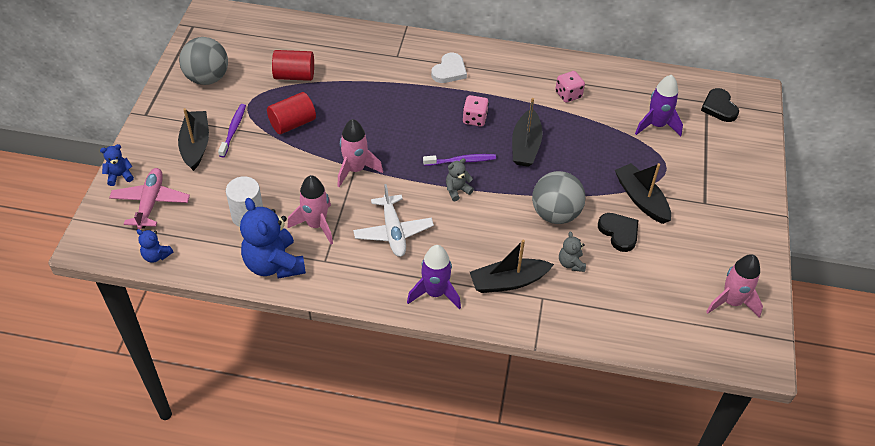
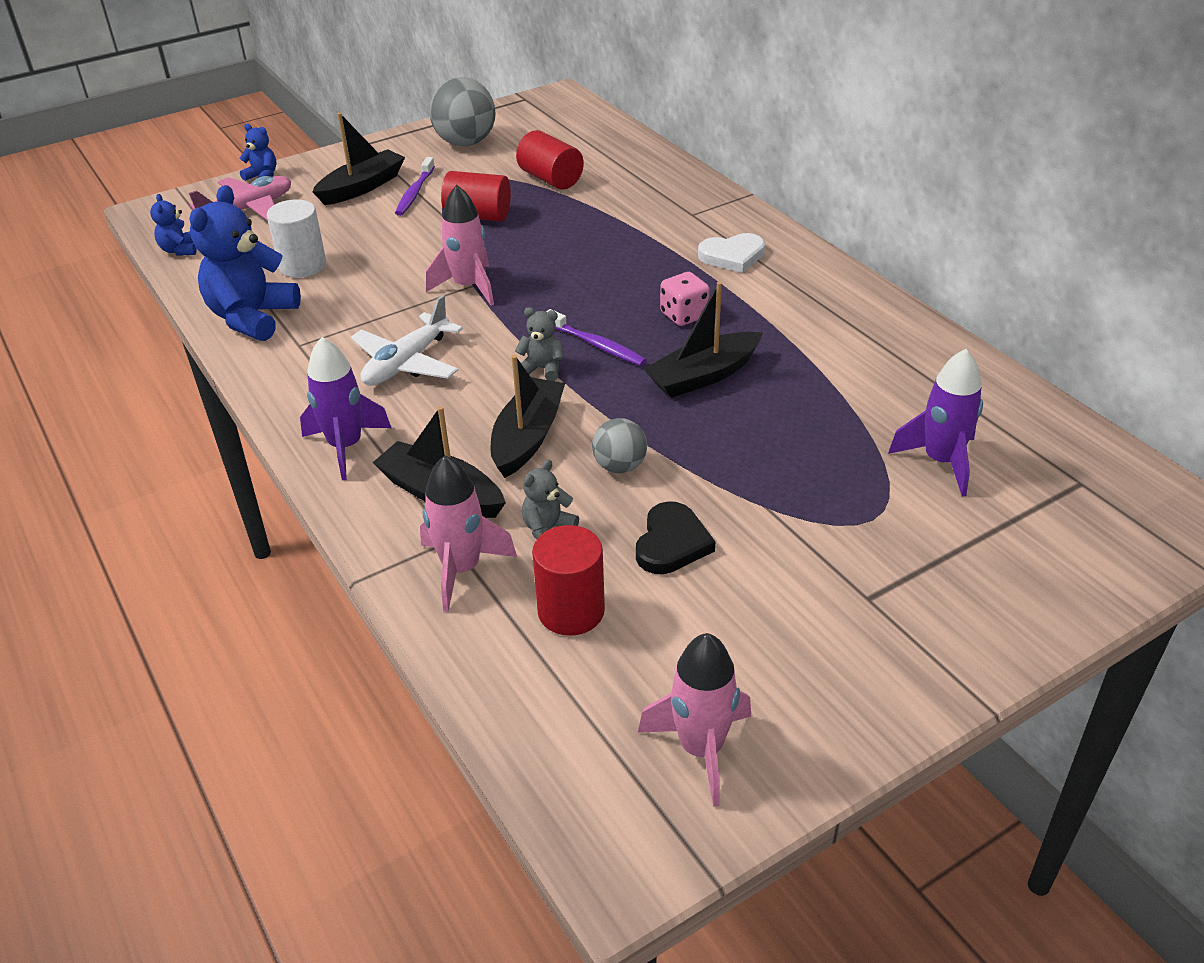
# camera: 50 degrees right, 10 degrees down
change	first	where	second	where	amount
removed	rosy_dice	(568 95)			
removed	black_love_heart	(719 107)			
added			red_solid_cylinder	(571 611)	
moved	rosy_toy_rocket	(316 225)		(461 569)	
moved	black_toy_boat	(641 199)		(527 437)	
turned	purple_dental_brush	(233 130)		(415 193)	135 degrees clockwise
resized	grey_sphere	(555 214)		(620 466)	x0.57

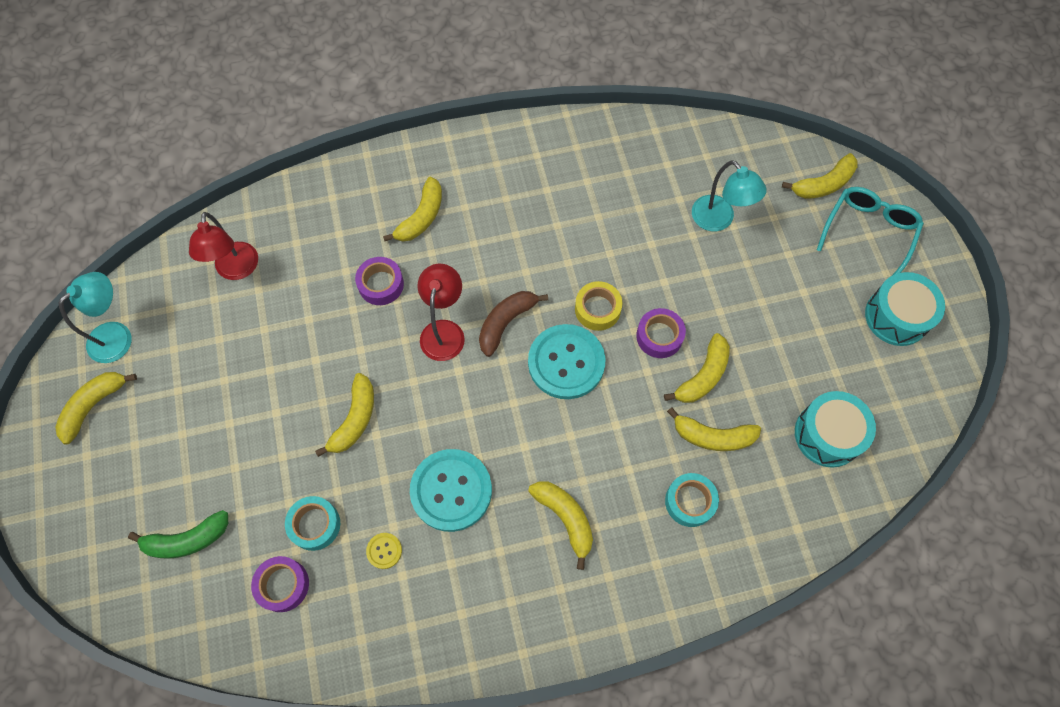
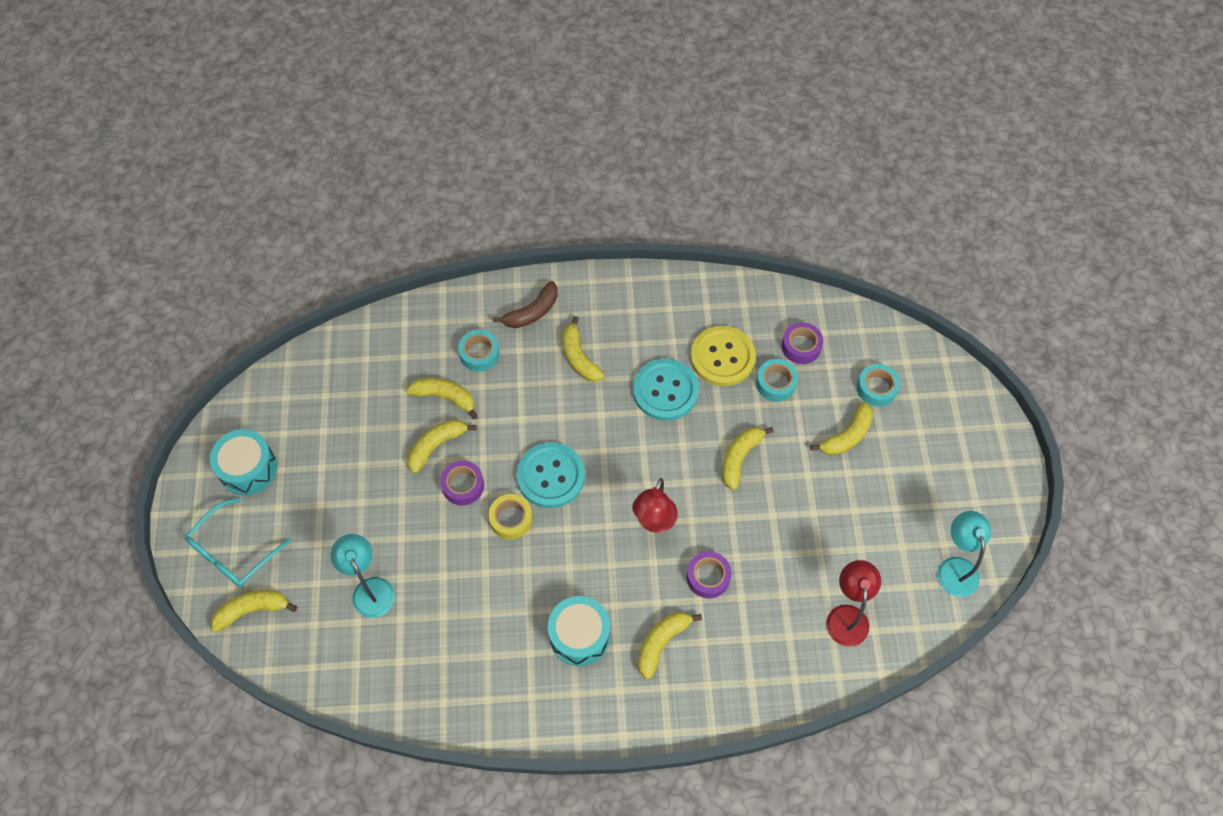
# camera: 170 degrees left, 5 degrees down
change	first	where	second	where	amount
moved	golden_banana_fruit	(93 406)		(847 436)	
moved	dark_brown_banana_fruit	(506 323)		(532 312)	
moved	turquoise_toy_drum	(827 434)		(579 635)	
replaced	green_banana_fruit	(187 540)	turquoise_tape	(876 388)	
turned	turquoise_lamp	(117 335)		(955 567)	120 degrees clockwise
resized	golden_button	(384 551)		(722 357)	x2.37

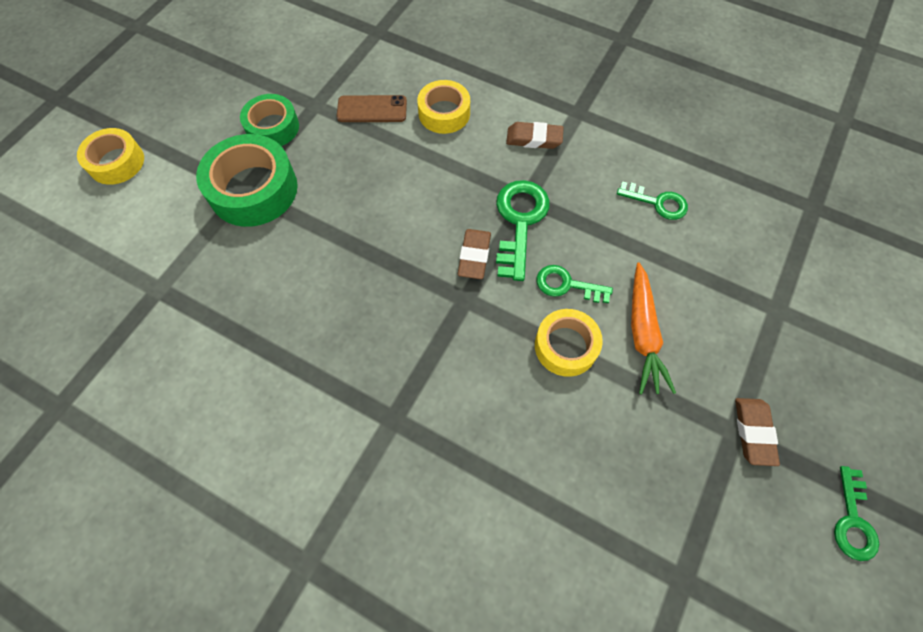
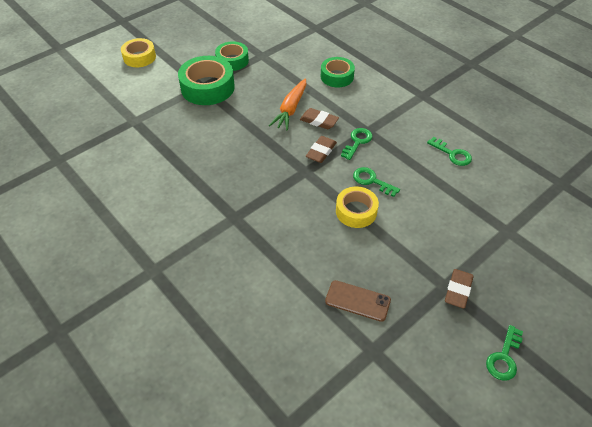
# camera: 20 degrees right, 15 degrees down
change	first	where	second	where	amount
moved	dark_brown_mobile_phone	(372 109)		(357 301)	
moved	dark_brown_gum_eraser	(534 139)		(319 121)	
moved	bright_orange_root_vegetable	(642 334)		(290 109)	
recoloured	golden_tape	(444 113)	green_tape	(337 76)	
resized	green_key	(519 222)		(357 142)	x0.62

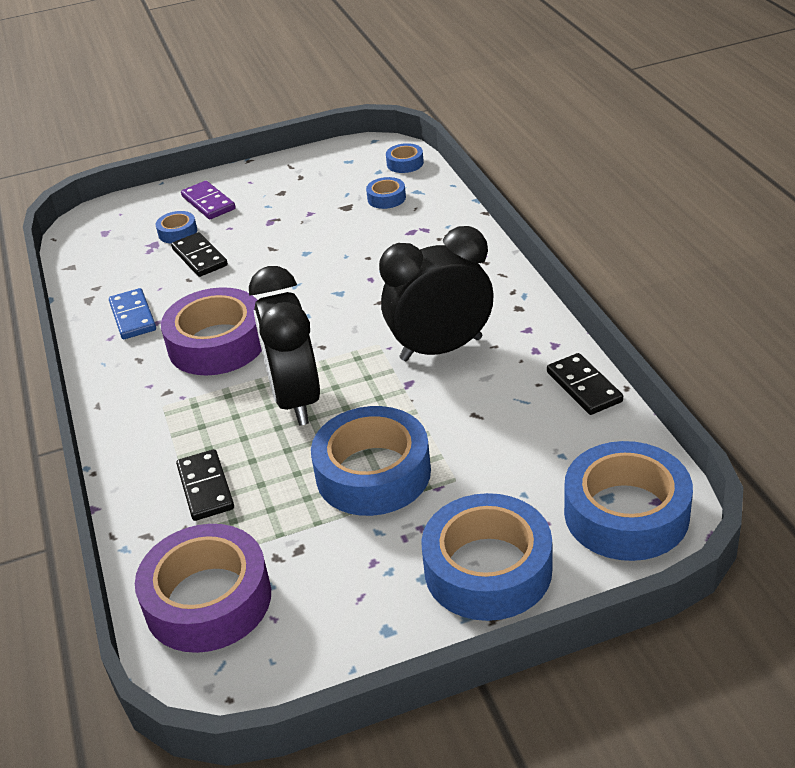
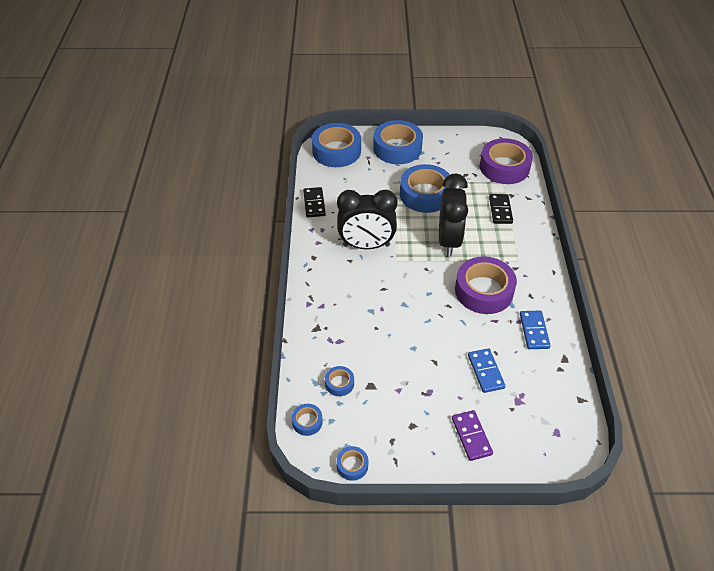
# camera: 165 degrees left, 10 degrees up
change	first	where	second	where	amount
moved	royal_blue_tape	(178 232)		(352 465)	
recoloured	black_domino_piece	(199 257)	royal_blue_domino_piece	(486 371)	

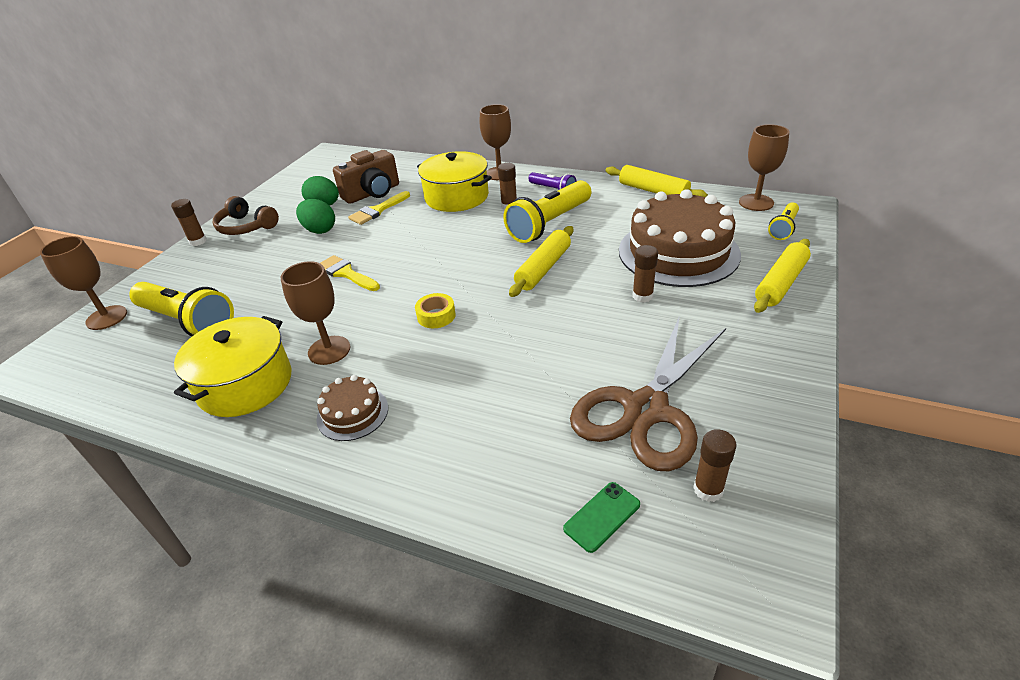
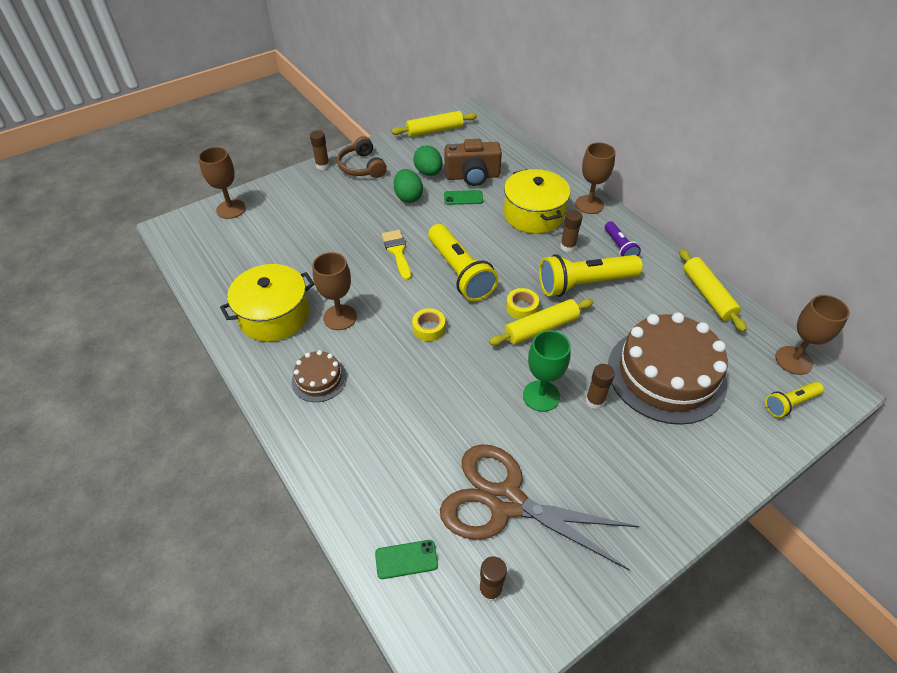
# camera: 30 degrees right, 10 degrees up
change	first	where	second	where	amount
added			golden_tape	(521 307)	
added			green_wine_glass	(541 396)	
moved	golden_pocket_torch	(187 321)		(459 272)	
moved	golden_pastry_roller	(780 283)		(434 130)	
replaced	golden_paintbrush	(377 210)	green_mobile_phone	(463 198)	
turned	dark_brown_pair_of_scissors	(645 410)		(505 501)	45 degrees clockwise

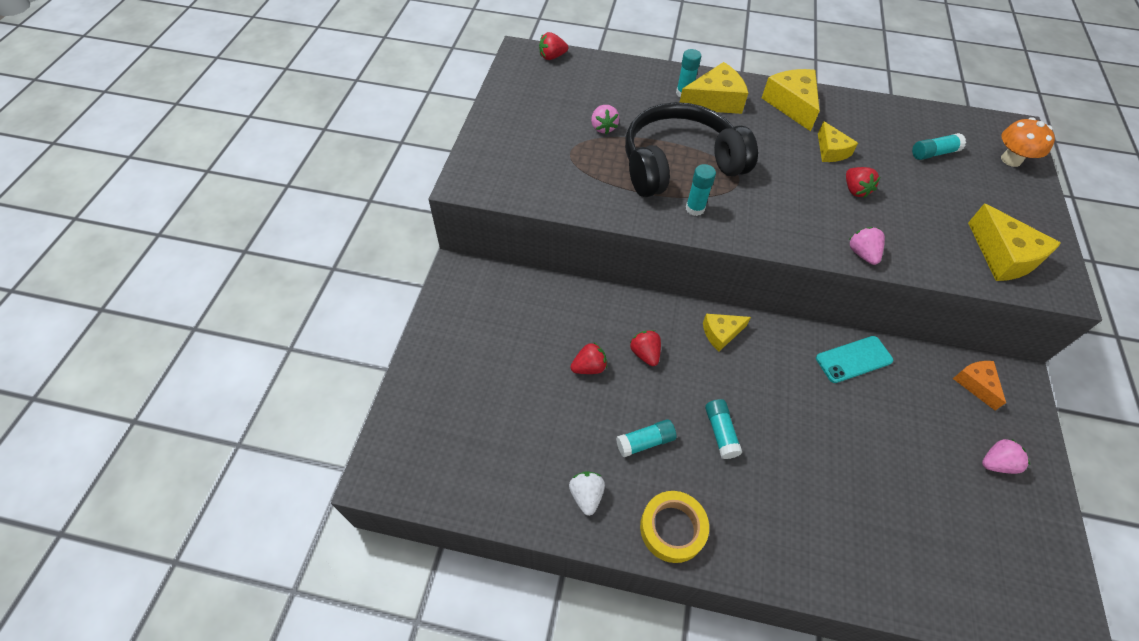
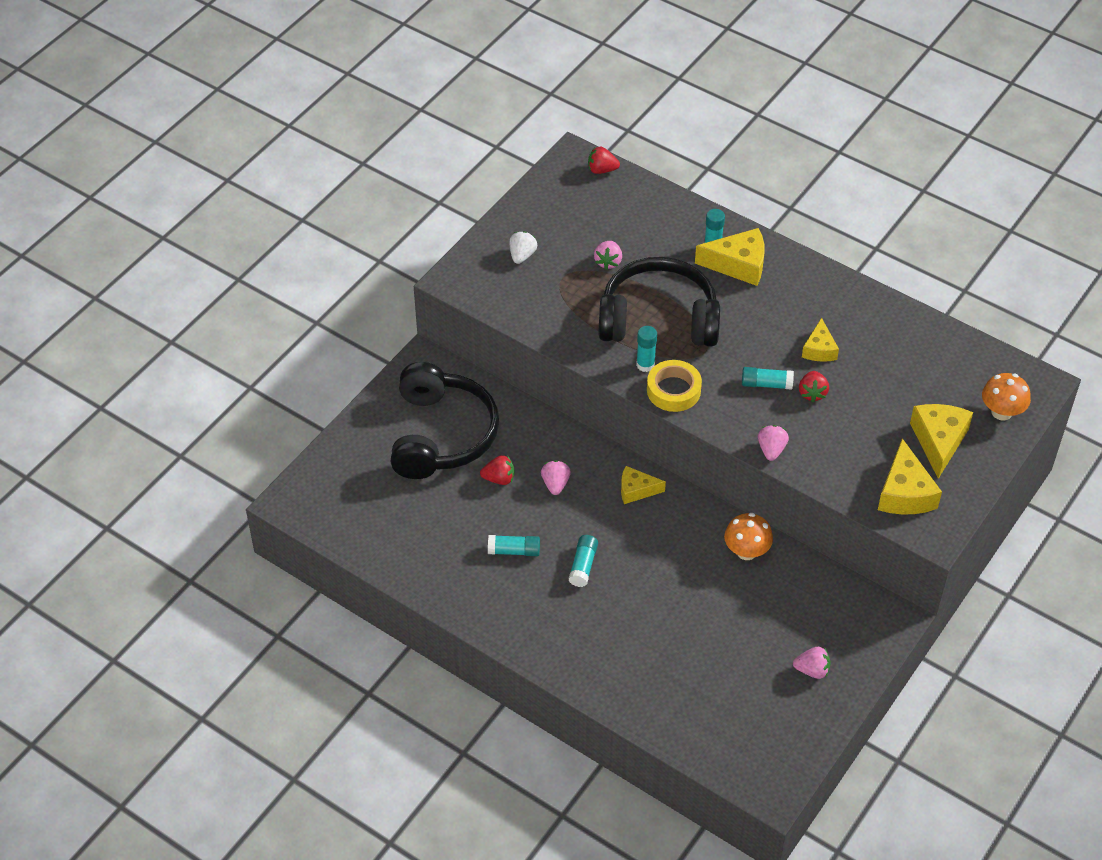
# camera: 25 degrees right, 5 degrees down
change	first	where	second	where	amount
removed	bright_orange_cheese	(975 384)			
added			black_over-ear_headphones	(441 435)	
moved	snow-white_berry	(586 495)		(522 255)	
moved	golden_tape	(672 528)		(673 390)	
moved	golden_cheese	(791 105)		(938 441)	
moved	turquoise_stick_of_glue	(933 153)		(766 384)	
replaced	turquoise_mobile_phone	(853 359)	bright_orange_mushroom	(746 551)	
recoloured	red_berry	(645 353)	rosy_berry	(555 484)	

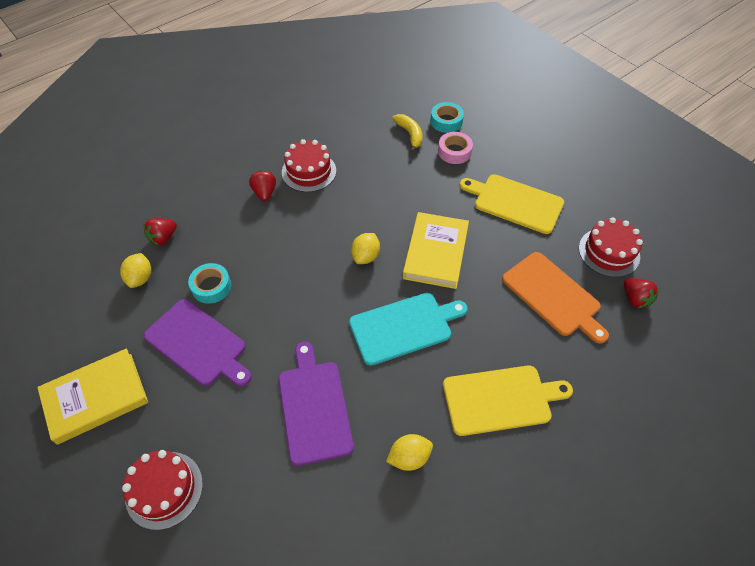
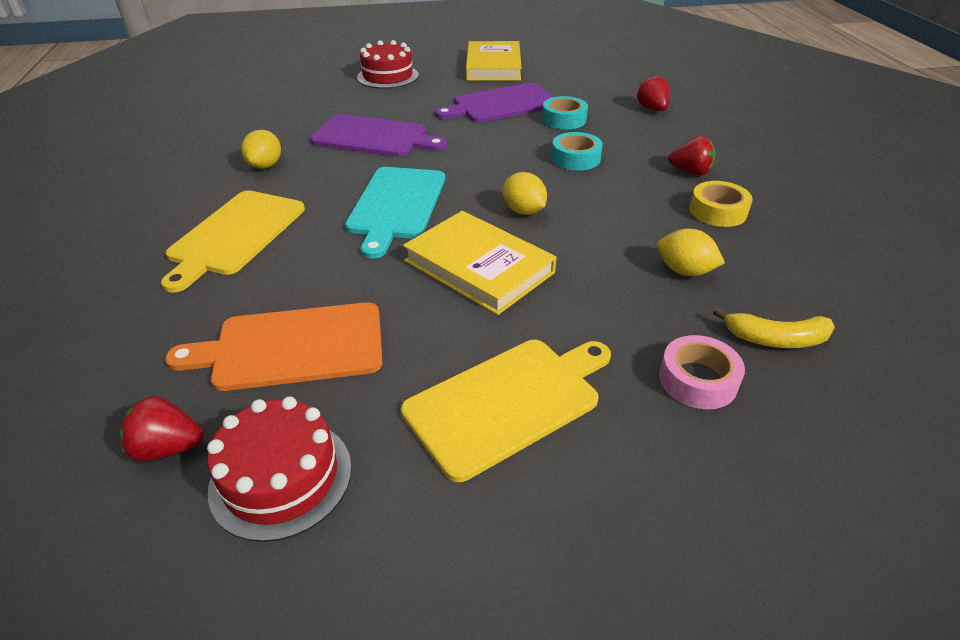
# camera: 120 degrees right, 15 degrees down
change	first	where	second	where	amount
moved	golden_toy_lemon	(140 278)		(684 271)	
moved	turquoise_tape	(446 121)		(575 158)	
replaced	red_cake	(309 171)	golden_tape	(718 211)	

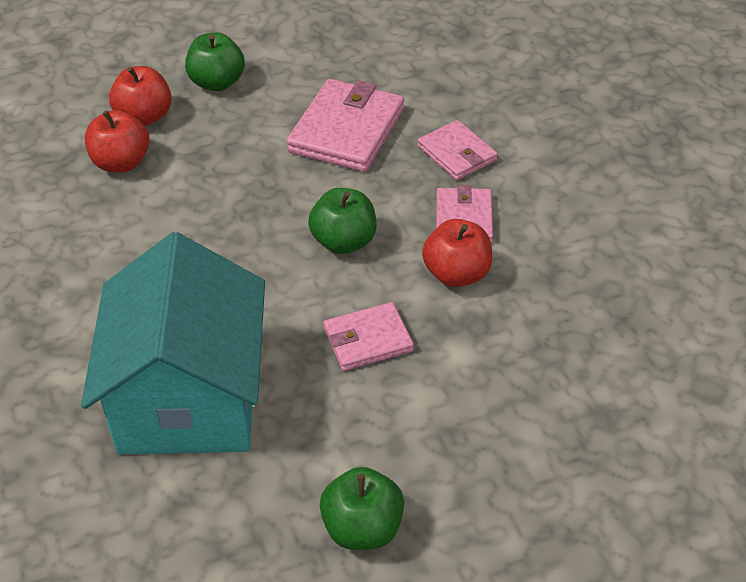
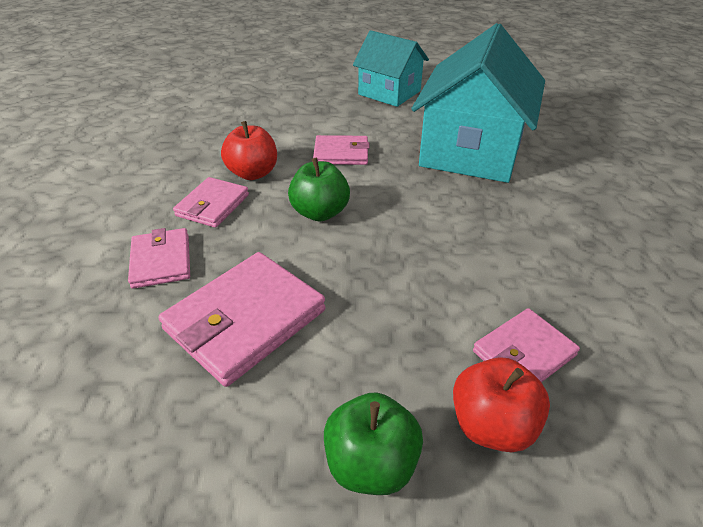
# camera: 160 degrees left, 5 degrees down
change	first	where	second	where	amount
replaced	red_apple	(121 163)	rosy_card_wallet	(524 353)	
replaced	green_apple	(362 528)	turquoise_cottage	(389 93)	

